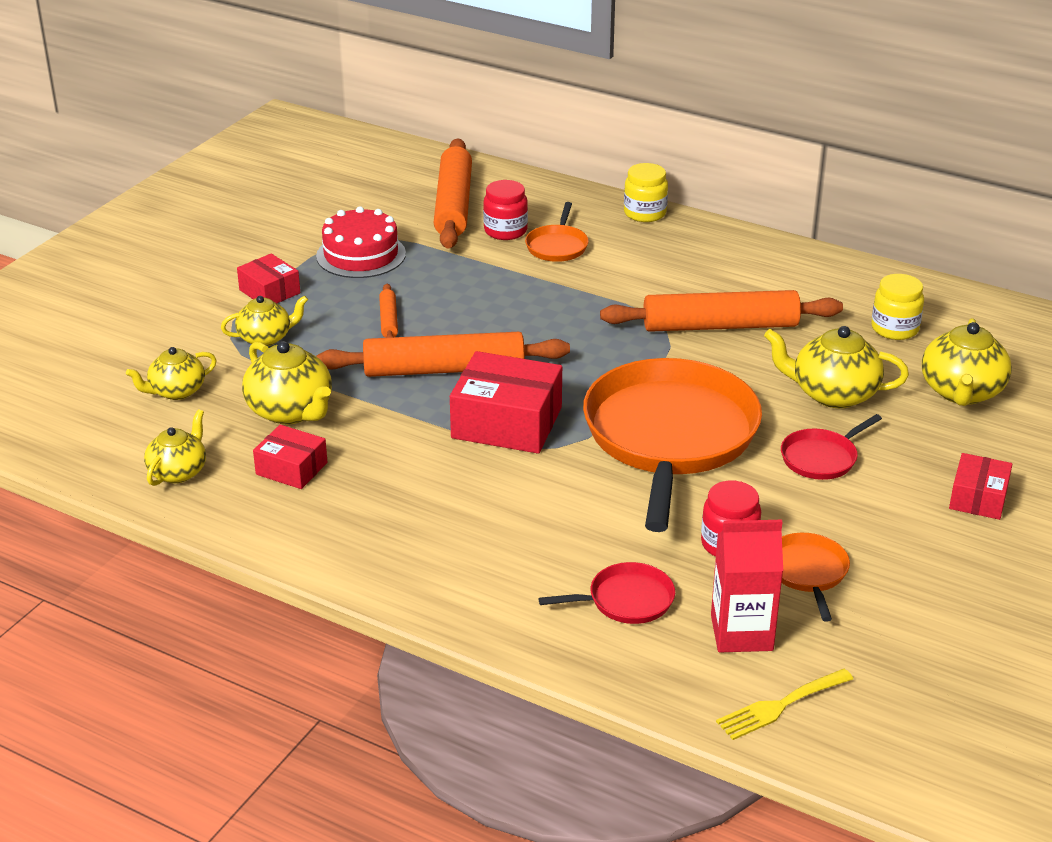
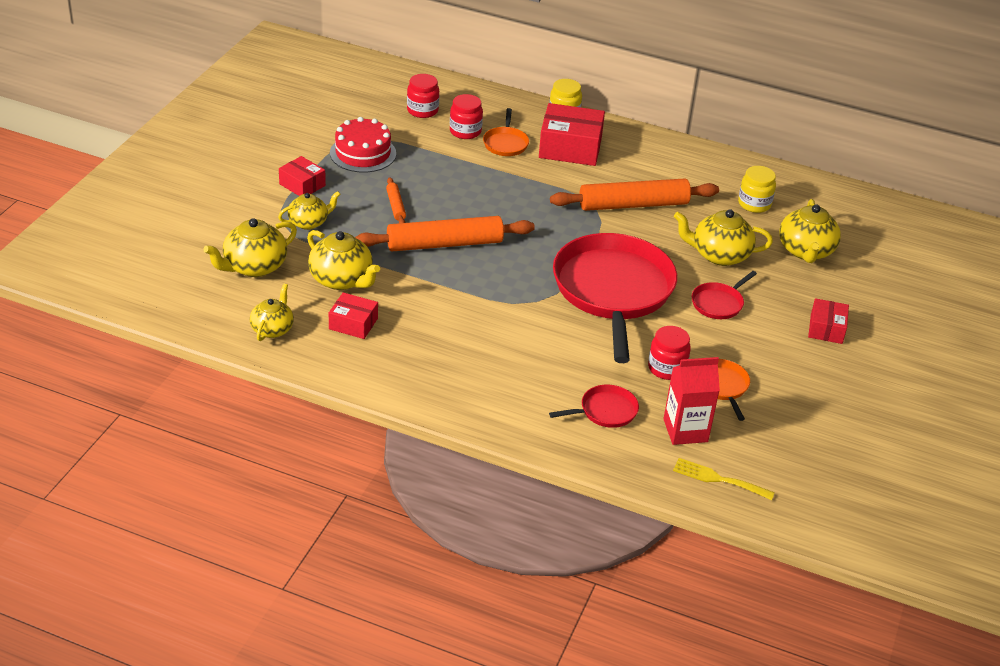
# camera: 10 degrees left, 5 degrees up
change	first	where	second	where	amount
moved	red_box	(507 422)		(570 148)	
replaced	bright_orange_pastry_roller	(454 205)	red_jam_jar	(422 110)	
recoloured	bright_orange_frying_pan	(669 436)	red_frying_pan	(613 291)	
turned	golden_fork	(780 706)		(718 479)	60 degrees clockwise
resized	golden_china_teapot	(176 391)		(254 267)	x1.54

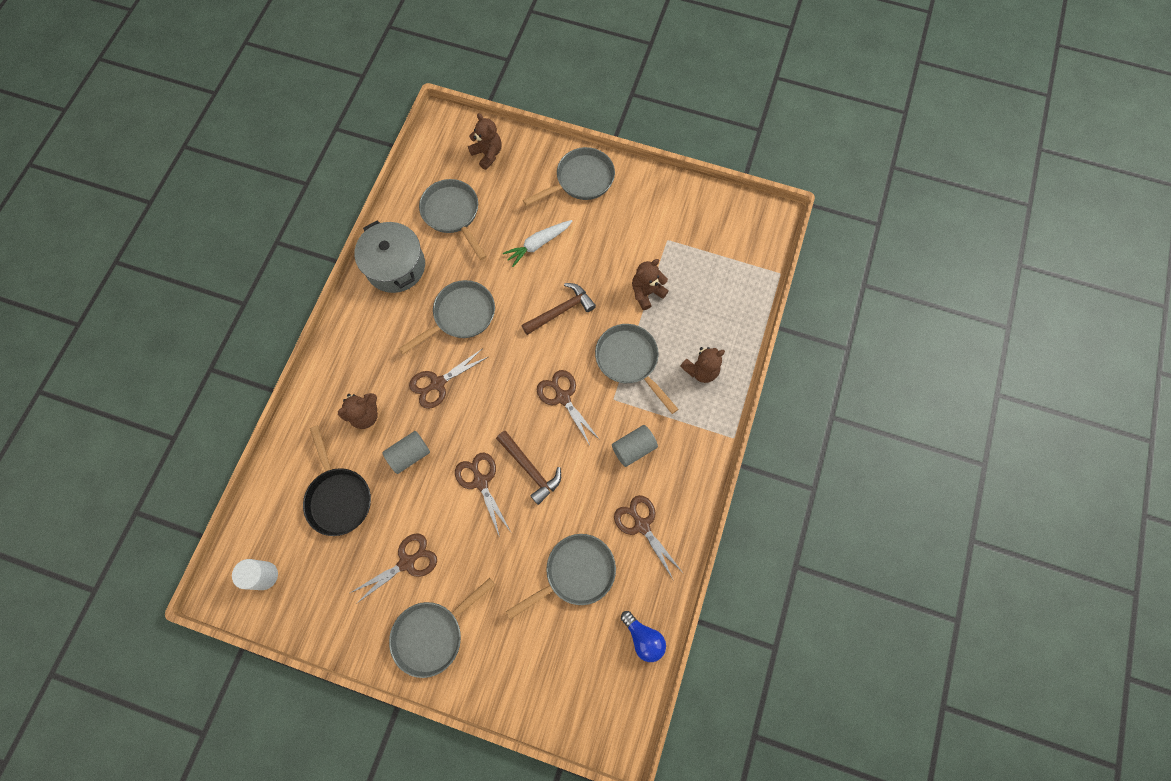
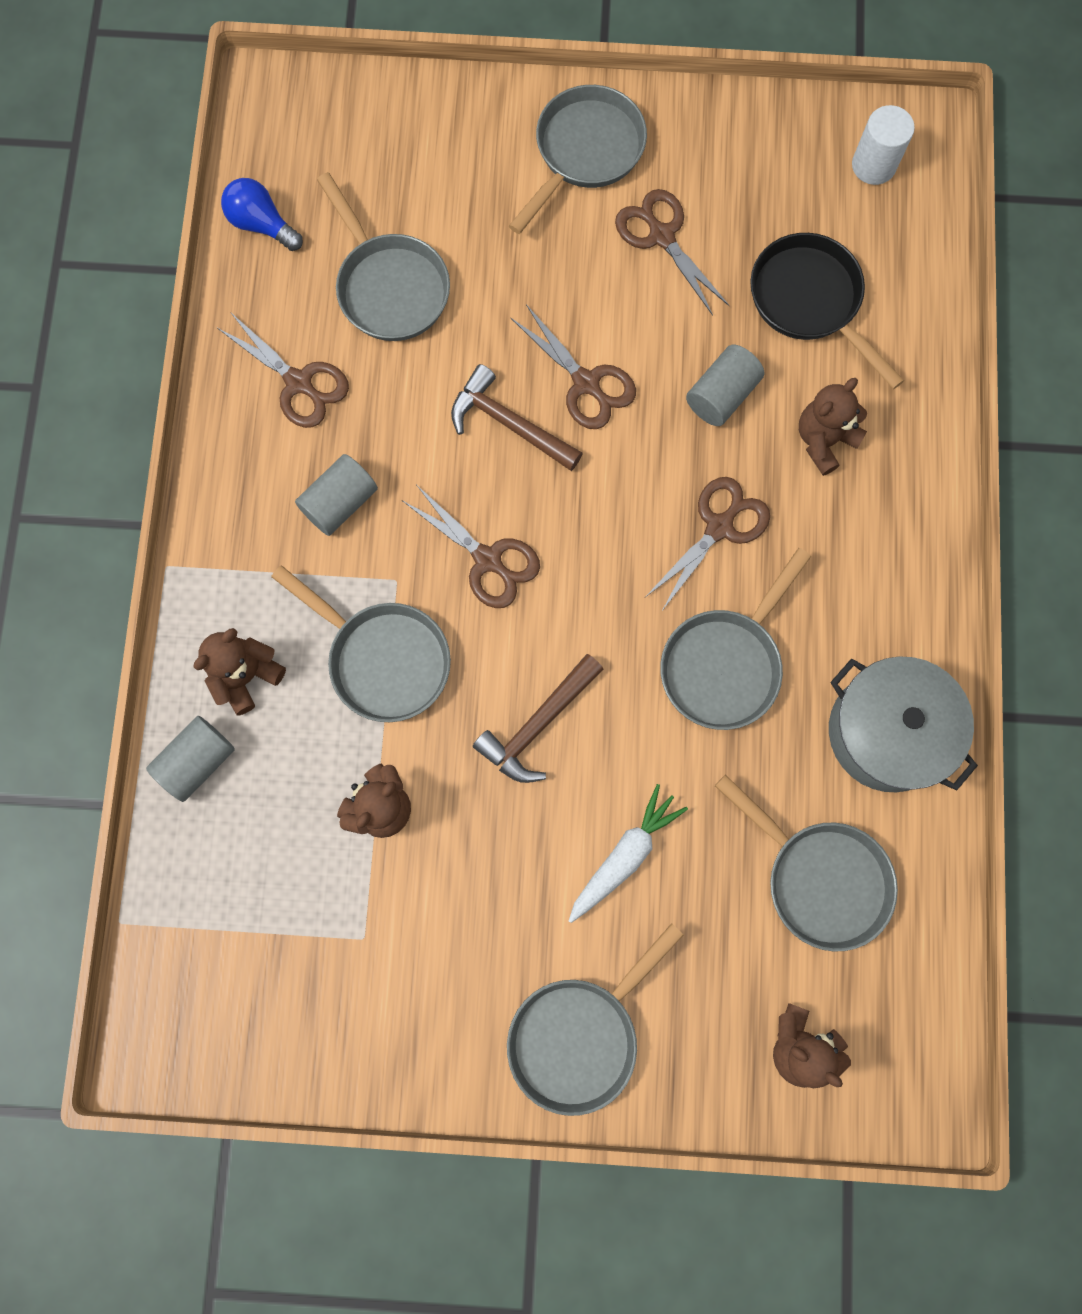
# camera: 165 degrees right, 5 degrees up
change	first	where	second	where	amount
added			grey_solid_cylinder	(197 761)	
turned	dark_brown_pair_of_scissors	(407 562)		(661 236)	105 degrees clockwise
turned	grey_frying_pan	(576 573)		(389 287)	75 degrees counterclockwise

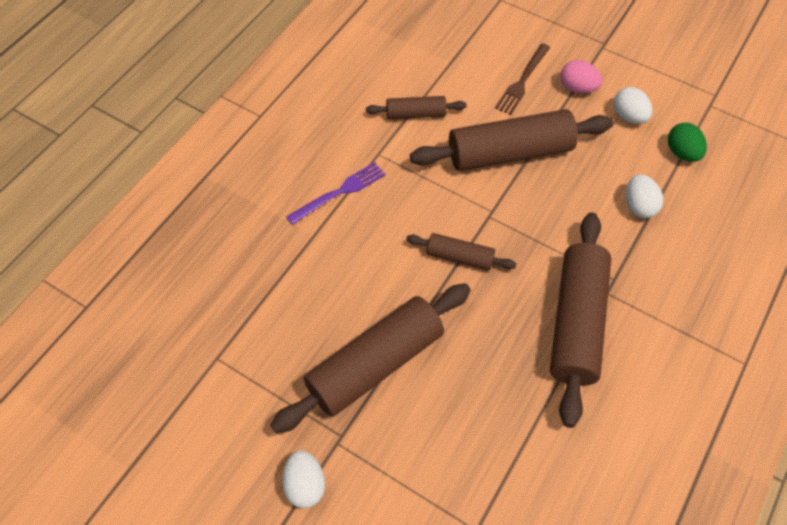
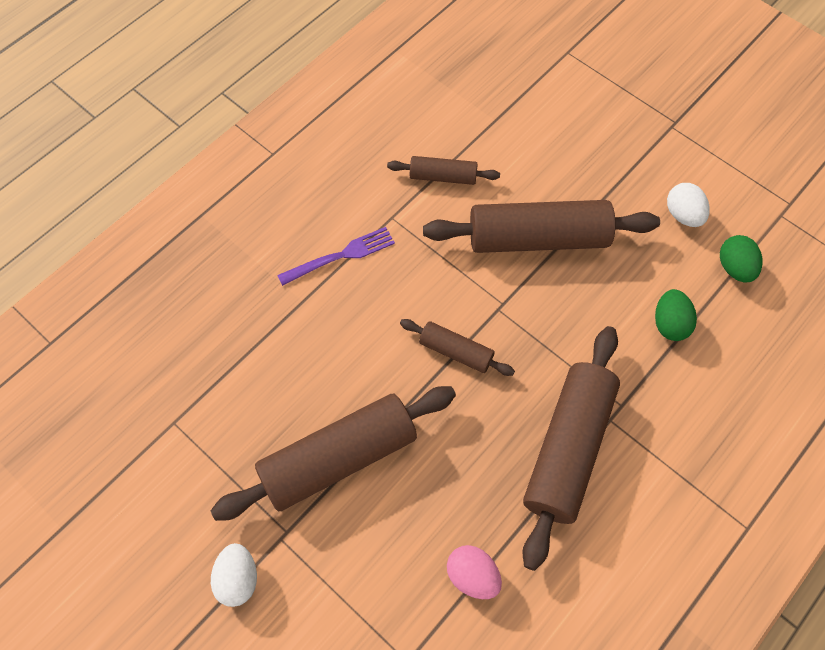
# camera: 10 degrees right, 5 degrees up
change	first	where	second	where	amount
removed	dark_brown_fork	(522 82)			
moved	rosy_toy_egg	(577 88)		(472 575)	
recoloured	snow-white_toy_egg	(638 206)	green_toy_egg	(669 324)	

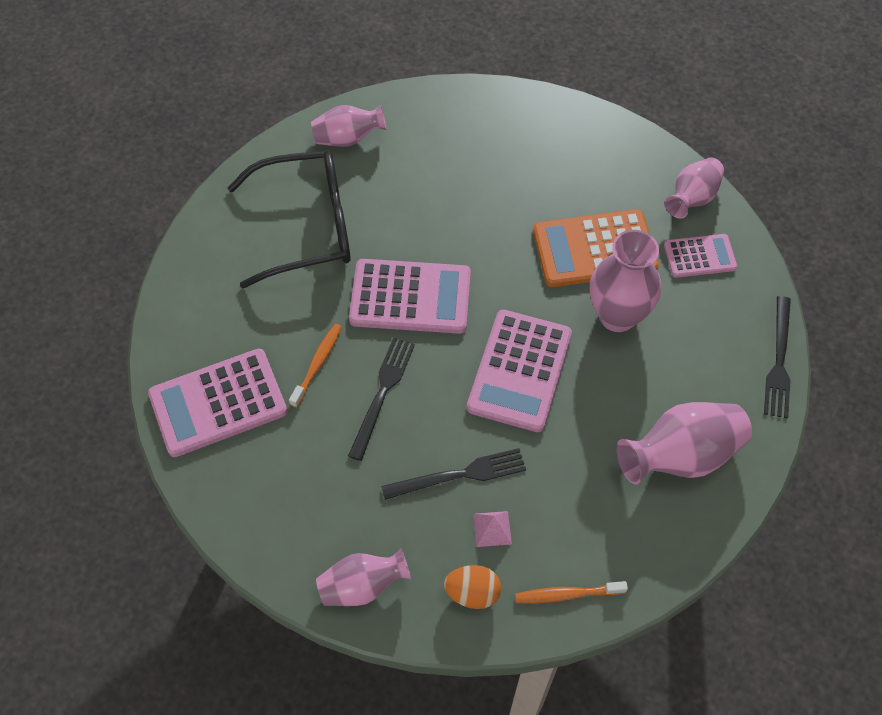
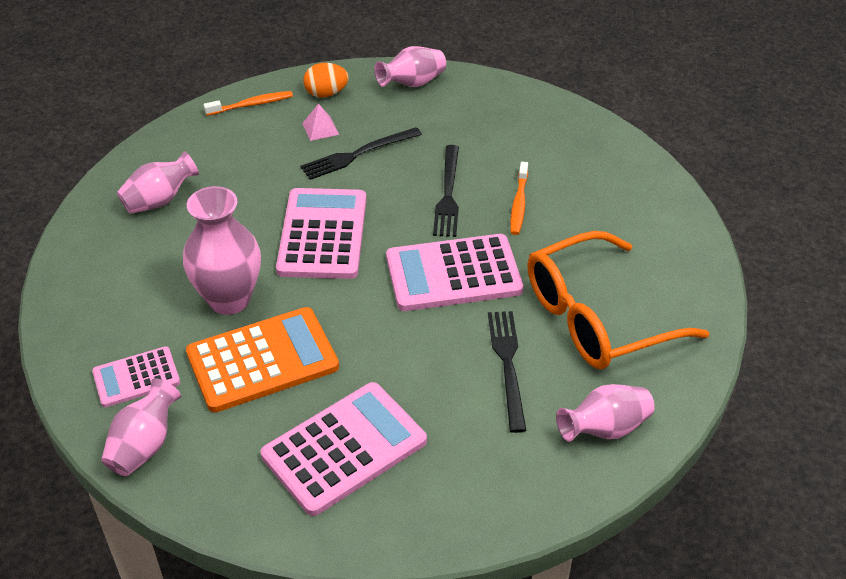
# camera: 165 degrees right, 15 degrees down
change	first	where	second	where	amount
moved	rosy_pocket_calculator	(218 403)		(344 448)	
moved	black_fork	(779 361)		(507 365)	
recoloured	black_eyeglasses	(307 226)	bright_orange_eyeglasses	(596 318)	
resized	rosy_flower_vase	(680 456)		(160 200)	x0.65

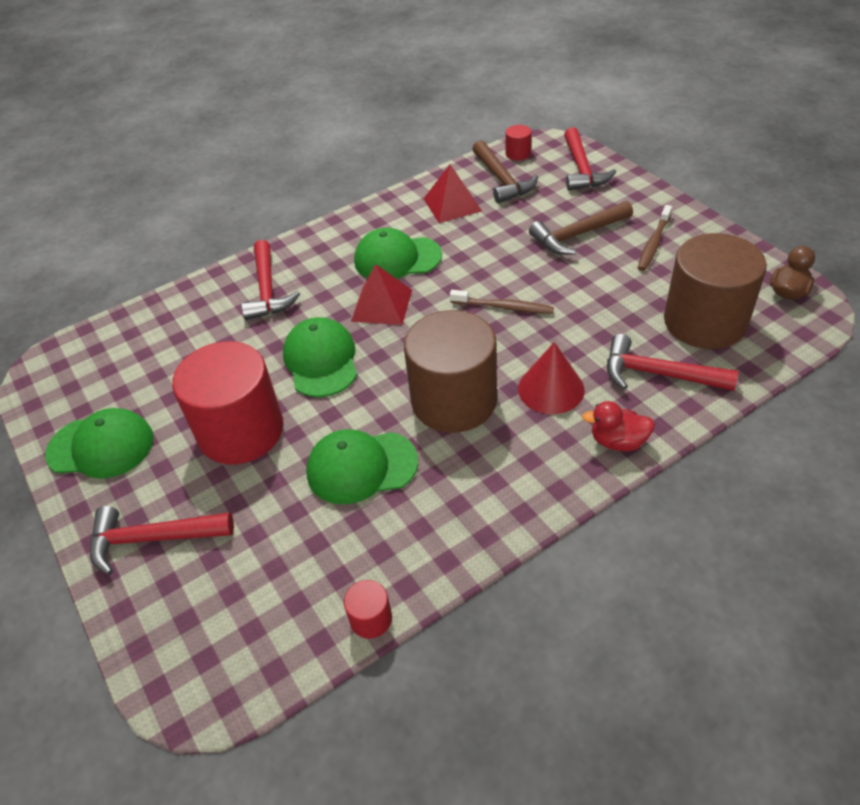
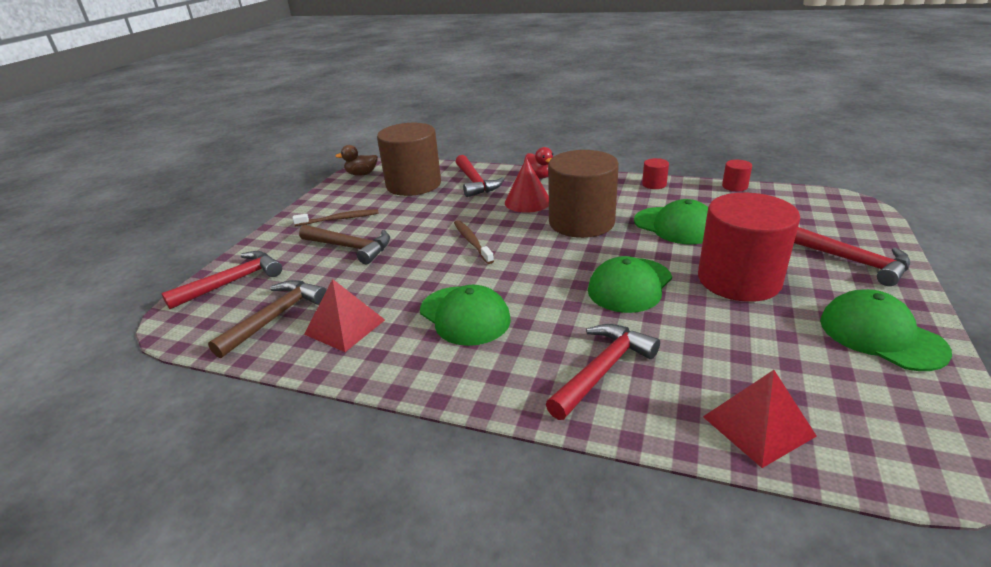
# camera: 130 degrees left, 15 degrees down
change	first	where	second	where	amount
moved	red_pyramid	(381 305)		(758 426)	
moved	red_solid_cylinder	(518 153)		(654 184)	

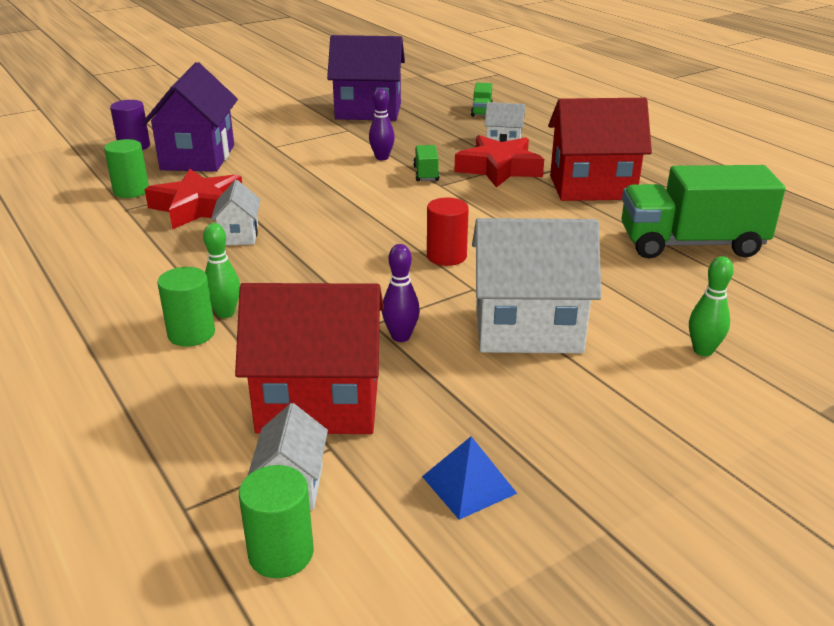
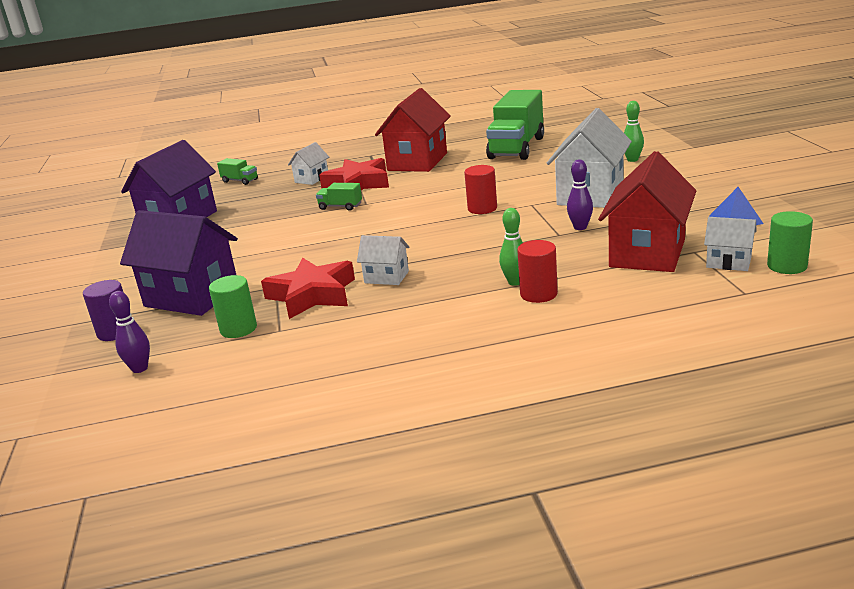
# camera: 65 degrees left, 5 degrees down
change	first	where	second	where	amount
moved	purple_skittle	(382 158)		(140 368)	
recoloured	green_solid_cylinder	(191 334)	red_solid_cylinder	(538 294)	

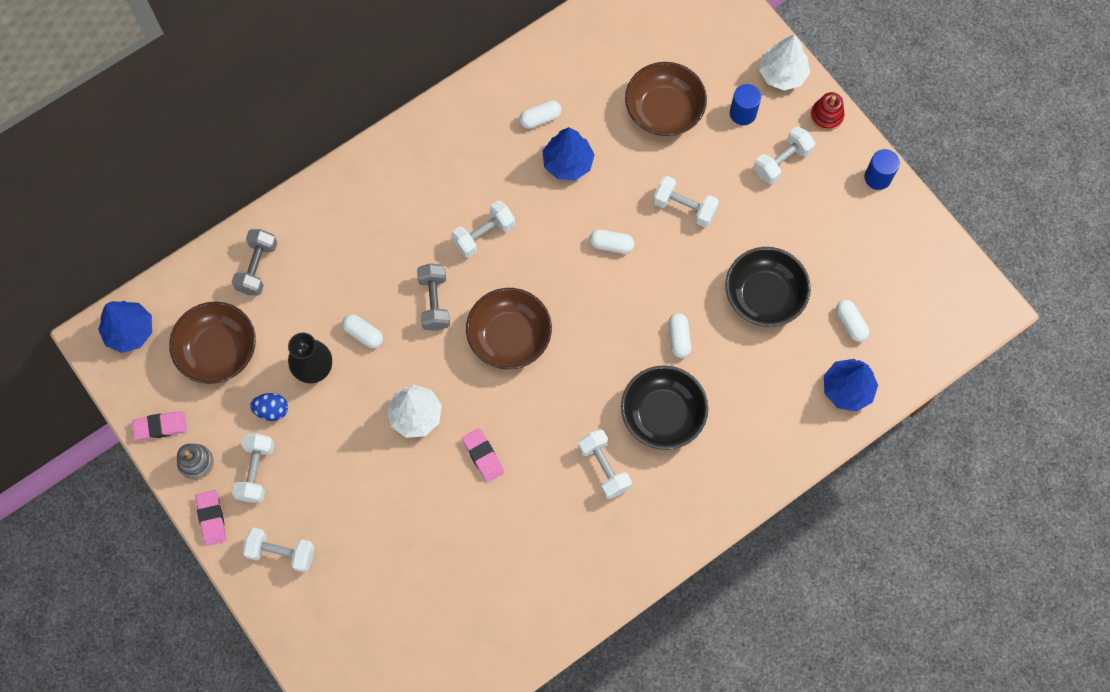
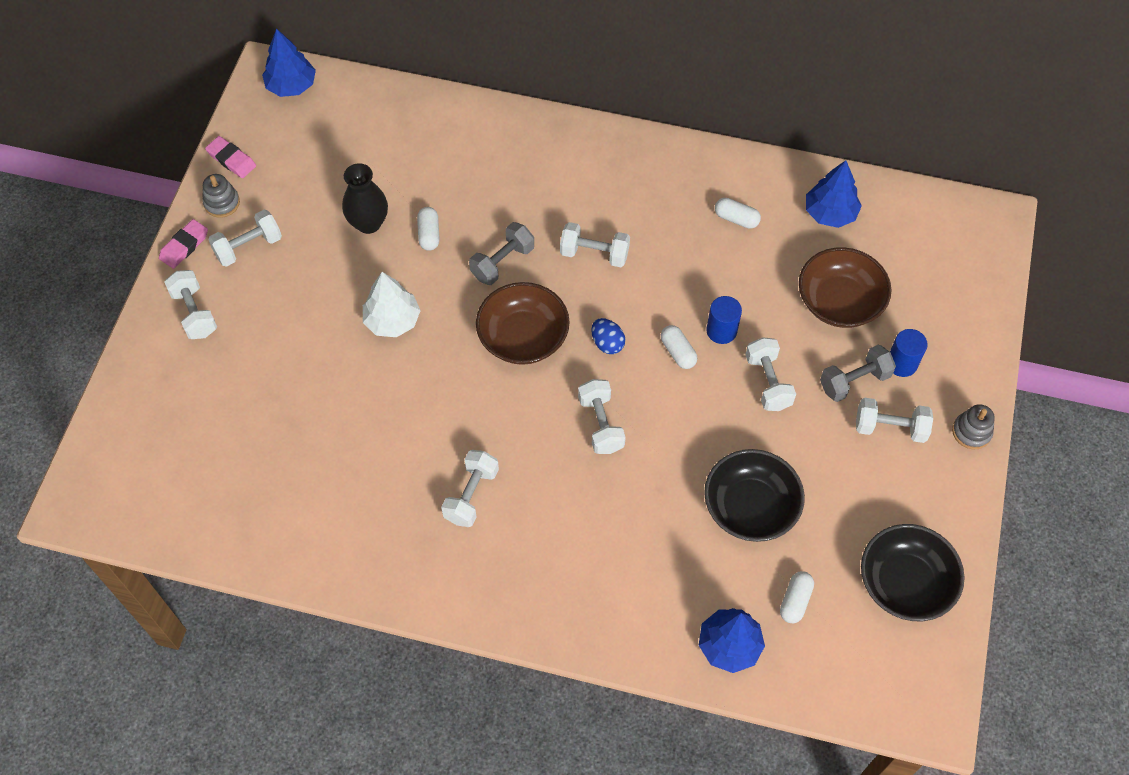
# camera: 50 degrees right, 10 degrees down
change	first	where	second	where	amount
removed	dark_brown_bowl	(218 350)			
removed	rosy_gum_eraser	(483 456)			
removed	snow-white_capsule	(679 338)			
removed	snow-white_tree	(782 74)			
added			snow-white_hand_weight	(601 424)	
moved	grey_hand_weight	(257 267)		(854 381)	
moved	royal_blue_toy_egg	(272 410)		(607 343)	
moved	royal_blue_tree	(568 163)		(830 213)	
moved	black_bowl	(662 414)		(905 583)	
moved	royal_blue_solid_cylinder	(877 177)		(721 331)	
recoloured	red_stacking_toy	(826 116)	grey_stacking_toy	(971 432)	

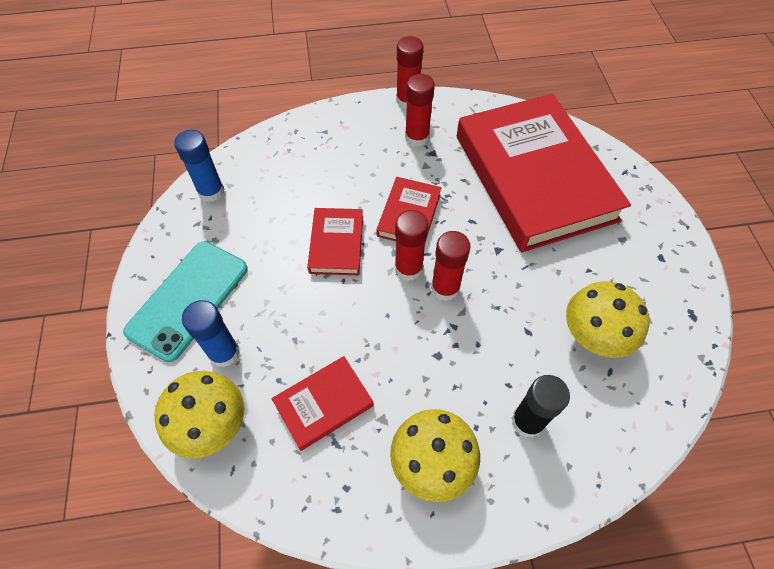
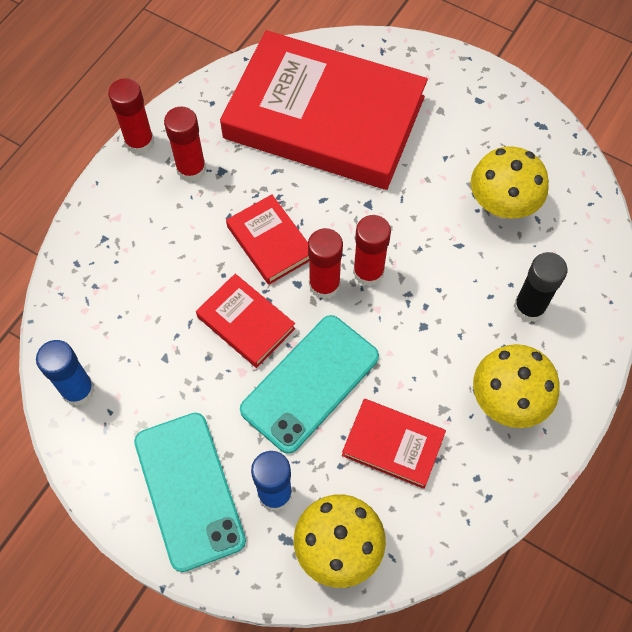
# camera: 50 degrees left, 5 degrees up
change	first	where	second	where	amount
added			turquoise_mobile_phone	(310 383)	
turned	red_book	(323 404)		(393 445)	75 degrees counterclockwise

